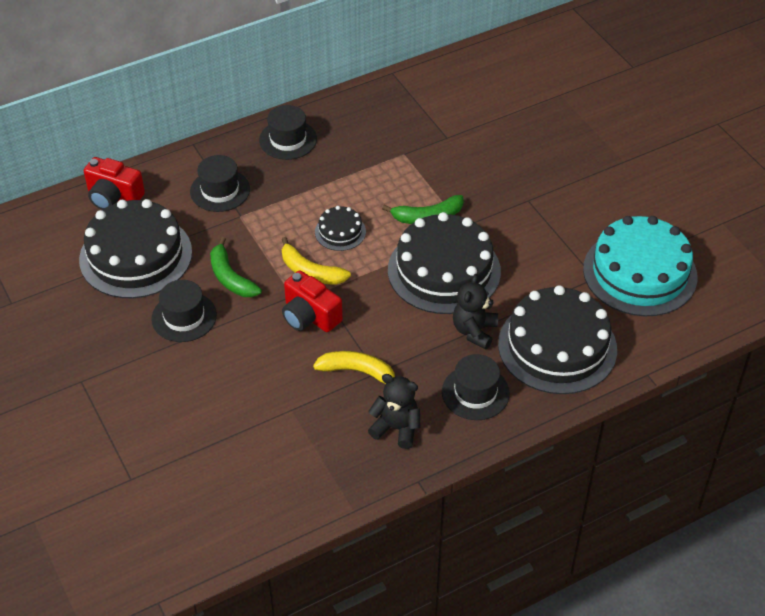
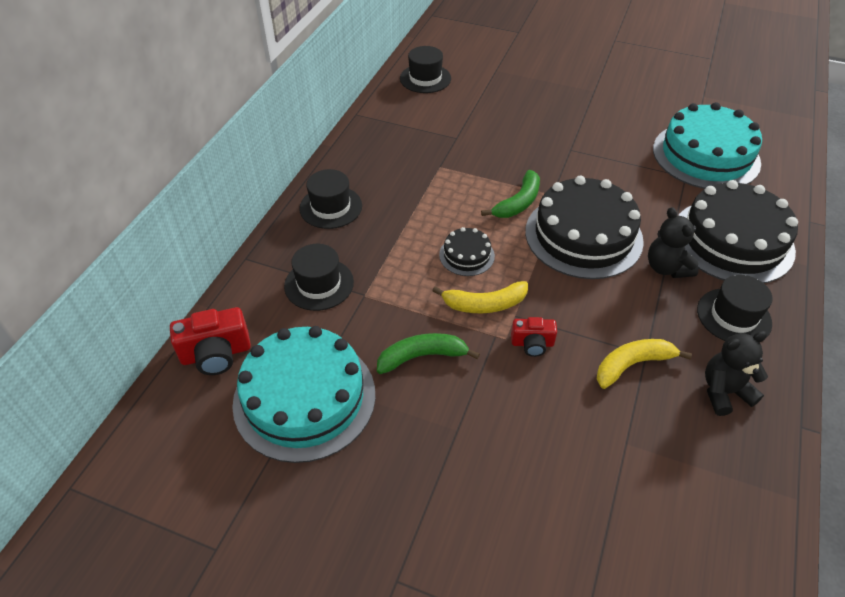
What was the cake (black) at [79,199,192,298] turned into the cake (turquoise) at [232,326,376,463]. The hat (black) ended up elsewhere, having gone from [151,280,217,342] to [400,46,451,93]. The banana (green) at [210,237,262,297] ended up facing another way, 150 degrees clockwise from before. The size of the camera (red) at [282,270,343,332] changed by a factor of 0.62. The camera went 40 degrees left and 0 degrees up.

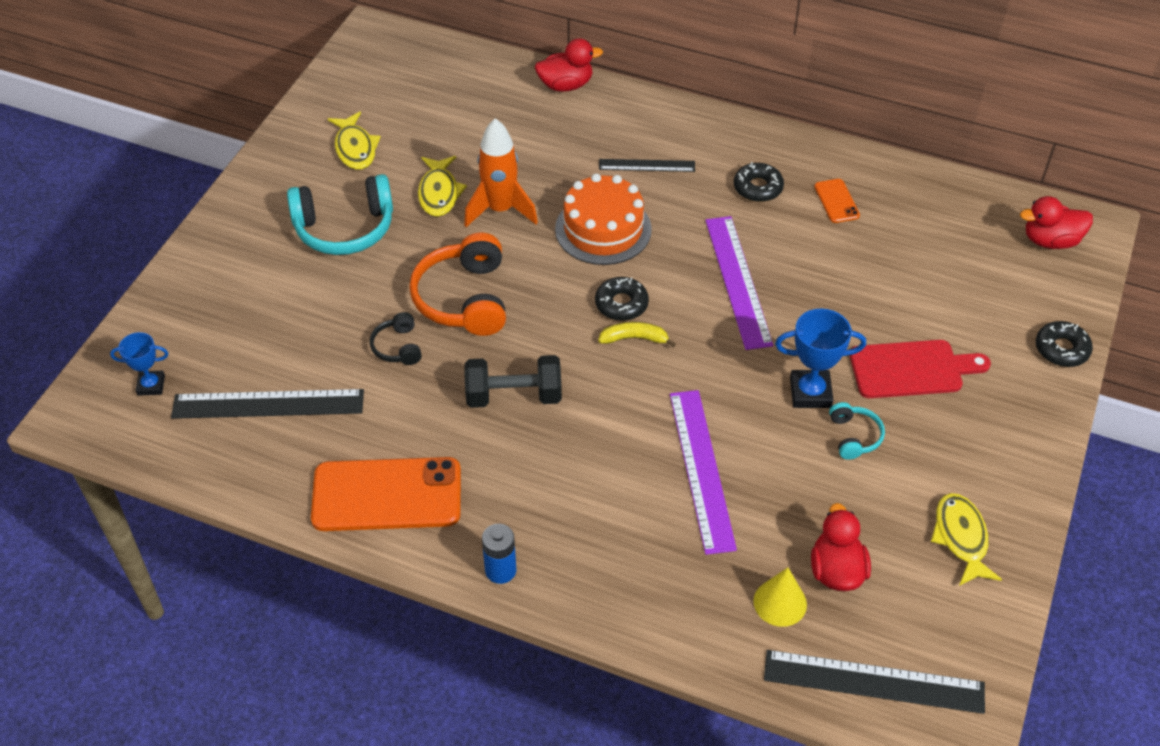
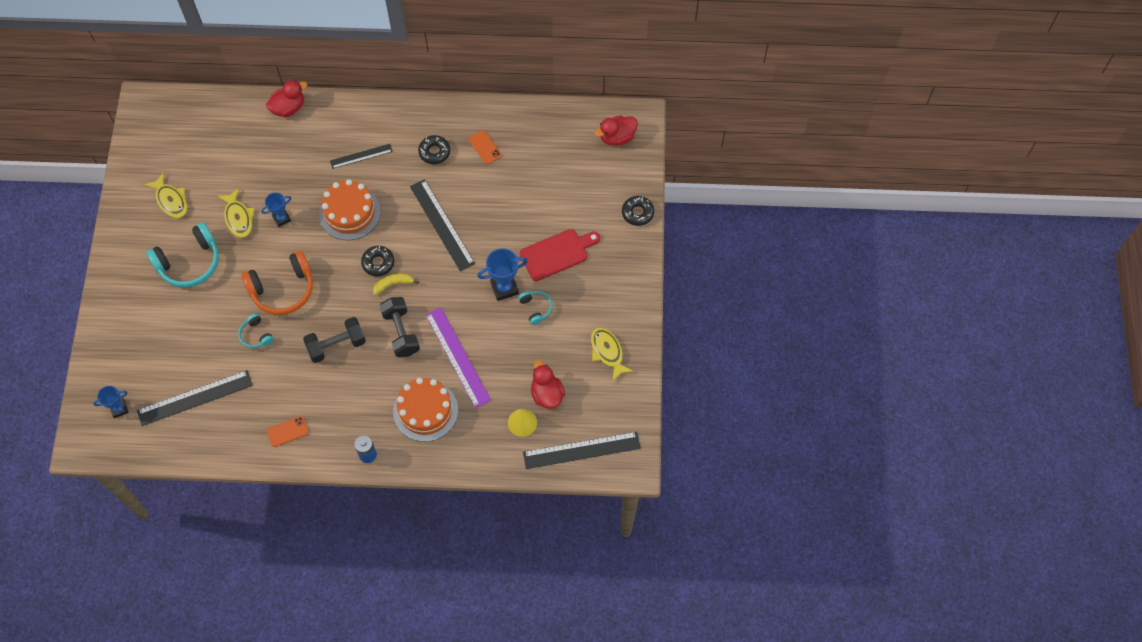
The size of the phone (orange) at [311,457,461,531] changed by a factor of 0.45. What was the headphones (black) at [370,312,422,365] turned into the headphones (turquoise) at [238,313,274,348]. The headphones (orange) at [409,232,506,336] ended up facing another way, 90 degrees counterclockwise from before. Where the rocket (orange) stood at [464,118,538,227], the trophy (blue) came to stand at [261,192,291,227]. What was the ruler (purple) at [705,216,773,350] turned into the ruler (black) at [410,179,475,271]. The second view gained the dumbbell (black) at [379,297,420,357]. The second view gained the cake (orange) at [393,378,458,442]. The camera went 20 degrees left and 15 degrees up.

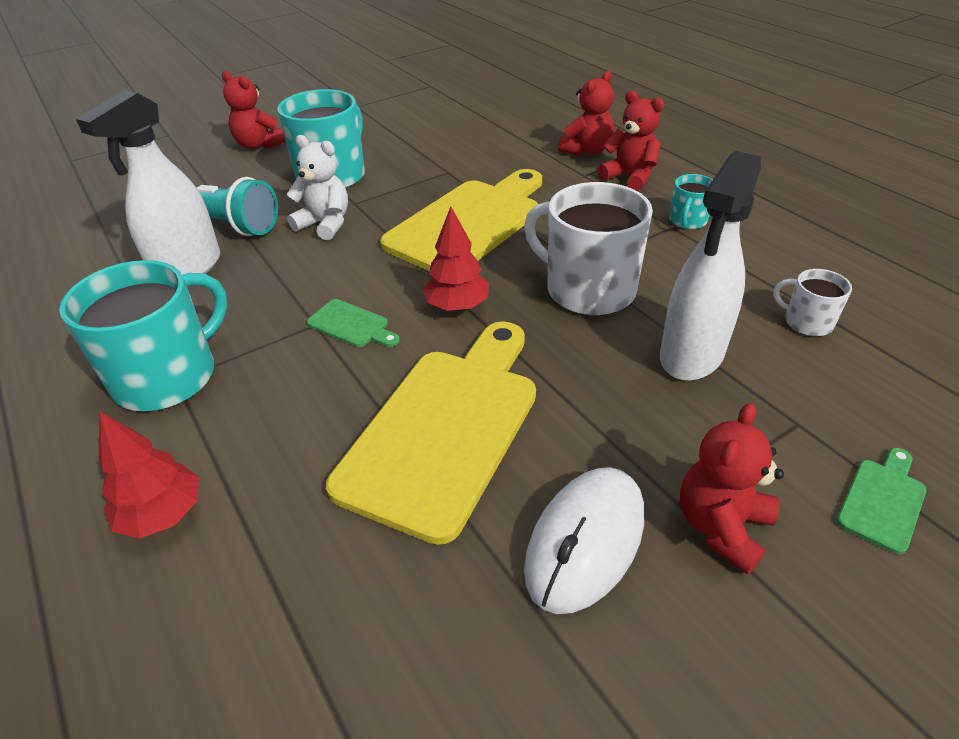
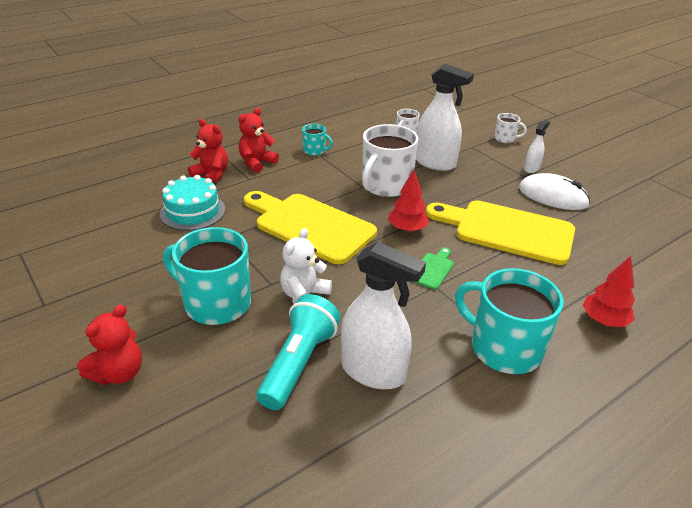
Where the teddy bear (red) stood at [680,403,784,575], the spray bottle (white) came to stand at [524,120,550,173]. Where the cutting board (green) stood at [837,448,927,554], the mug (white) came to stand at [494,113,527,143]. The second view gained the cake (turquoise) at [160,175,225,231]. The camera went 95 degrees left and 5 degrees down.

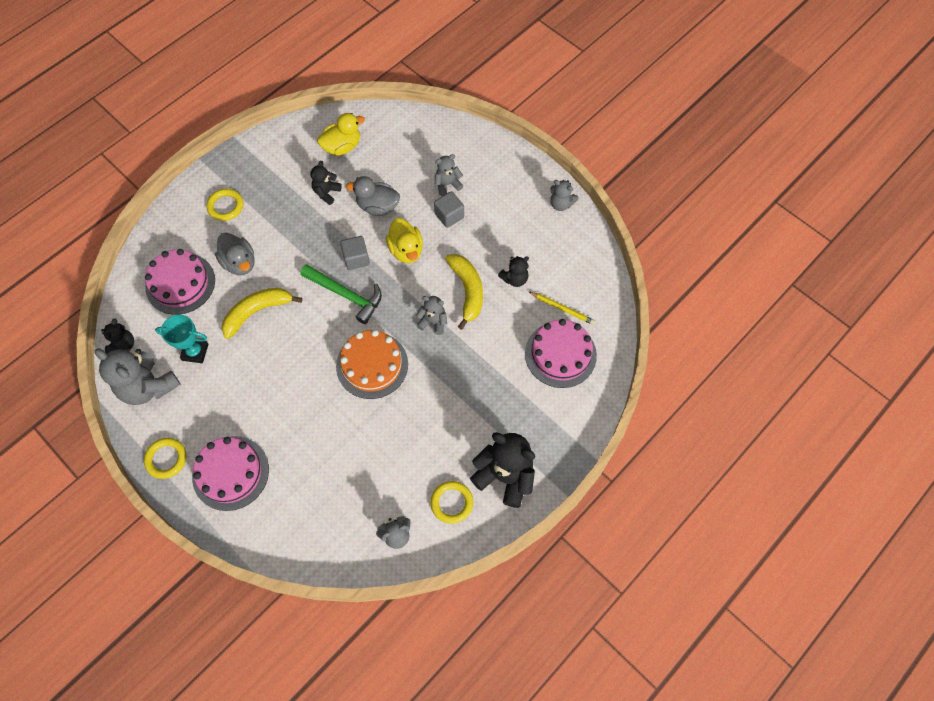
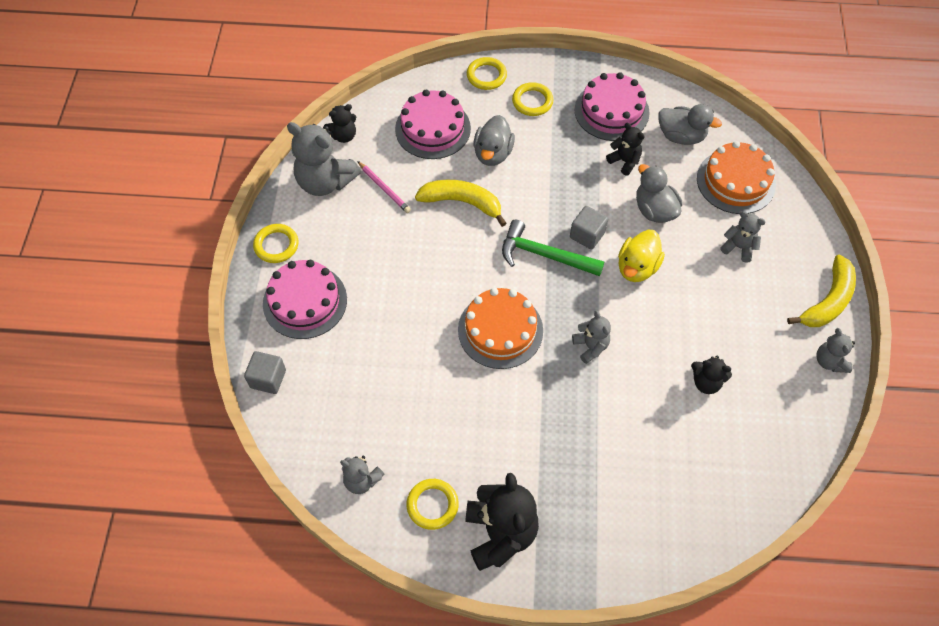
The teddy bear (grey) at [94,348,181,405] ended up facing another way, 60 degrees counterclockwise from before. Where the trophy (turquoise) stood at [155,315,209,363], the pencil (pink) came to stand at [357,161,411,213]. The hammer (green) at [300,264,382,324] ended up facing another way, 120 degrees clockwise from before. The teddy bear (black) at [311,161,342,205] ended up facing another way, 60 degrees clockwise from before. What was the duck (yellow) at [317,113,365,156] turned into the duck (grey) at [658,104,722,145]. The cube (grey) ended up elsewhere, having gone from [434,191,464,228] to [244,351,286,394]. The banana (yellow) ended up elsewhere, having gone from [445,254,483,330] to [787,255,856,327]. The cake (pink) ended up elsewhere, having gone from [525,319,597,388] to [574,72,650,141]. The second view lost the pencil (yellow) at [529,292,595,325]. The second view gained the ring (yellow) at [467,57,507,90]. The second view gained the cake (orange) at [697,141,776,214]. The camera went 50 degrees right and 5 degrees down.

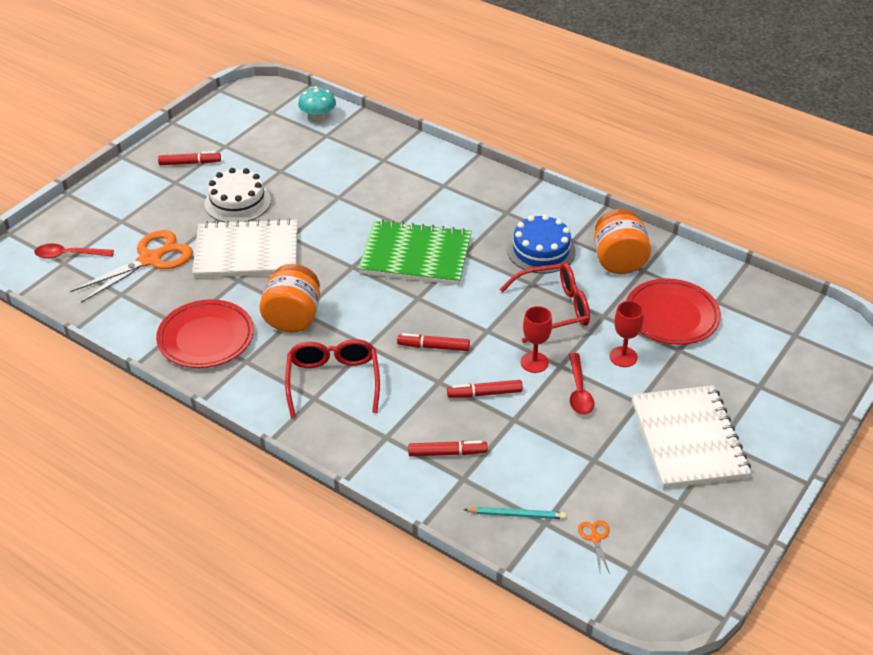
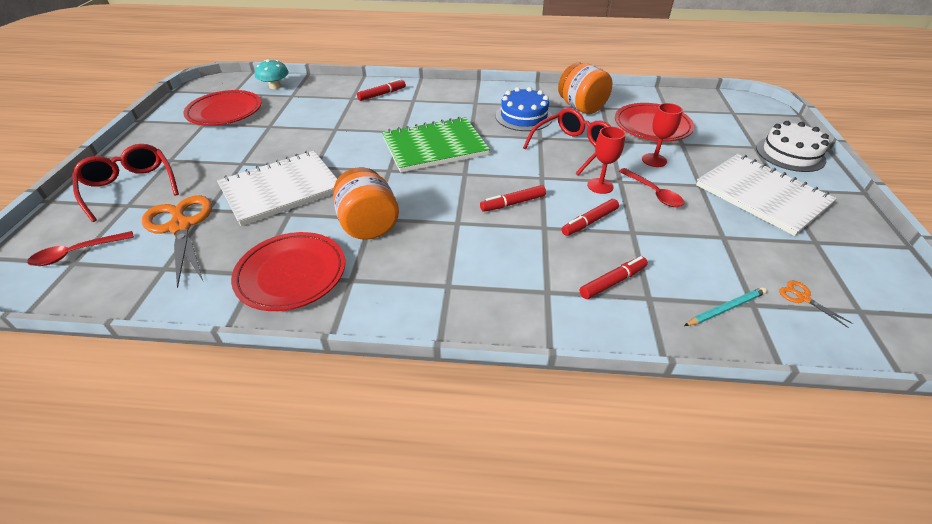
The scissors (orange) at [70,230,193,303] ended up facing another way, 45 degrees counterclockwise from before. The marker (red) ended up elsewhere, having gone from [158,151,221,165] to [357,79,406,101]. The cake (white) ended up elsewhere, having gone from [205,168,271,222] to [756,121,829,172]. The glasses (red) ended up elsewhere, having gone from [285,339,380,418] to [72,144,179,222]. The second view gained the plate (red) at [183,90,261,126]. The camera went 30 degrees left and 0 degrees up.

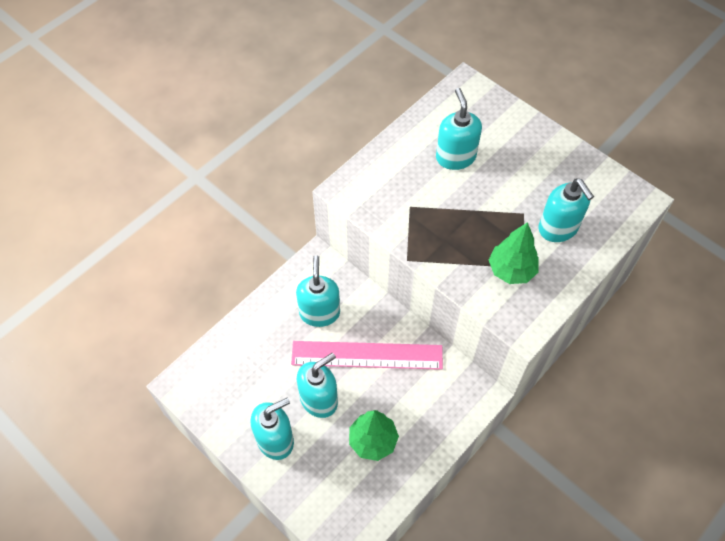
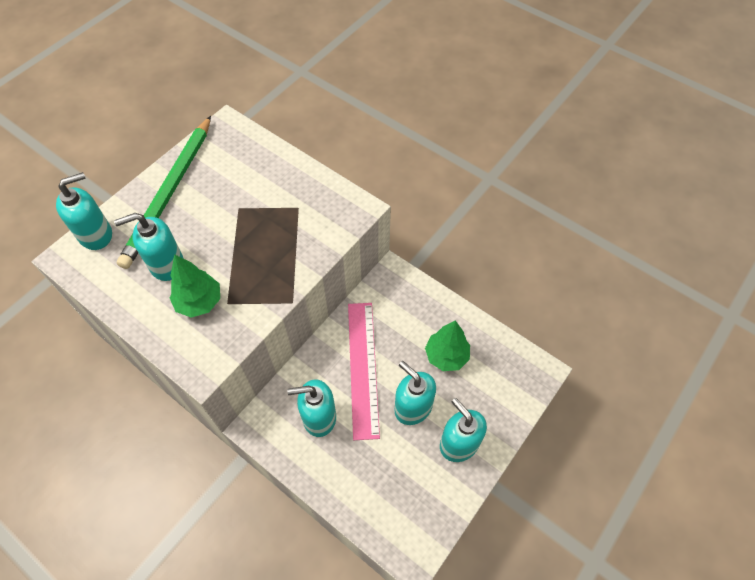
The tree (green) ended up elsewhere, having gone from [489,222,539,284] to [170,254,220,318]. The soap dispenser (turquoise) ended up elsewhere, having gone from [538,179,594,242] to [56,172,112,250]. The second view gained the pencil (green) at [117,116,211,269]. The camera went 95 degrees left and 0 degrees up.

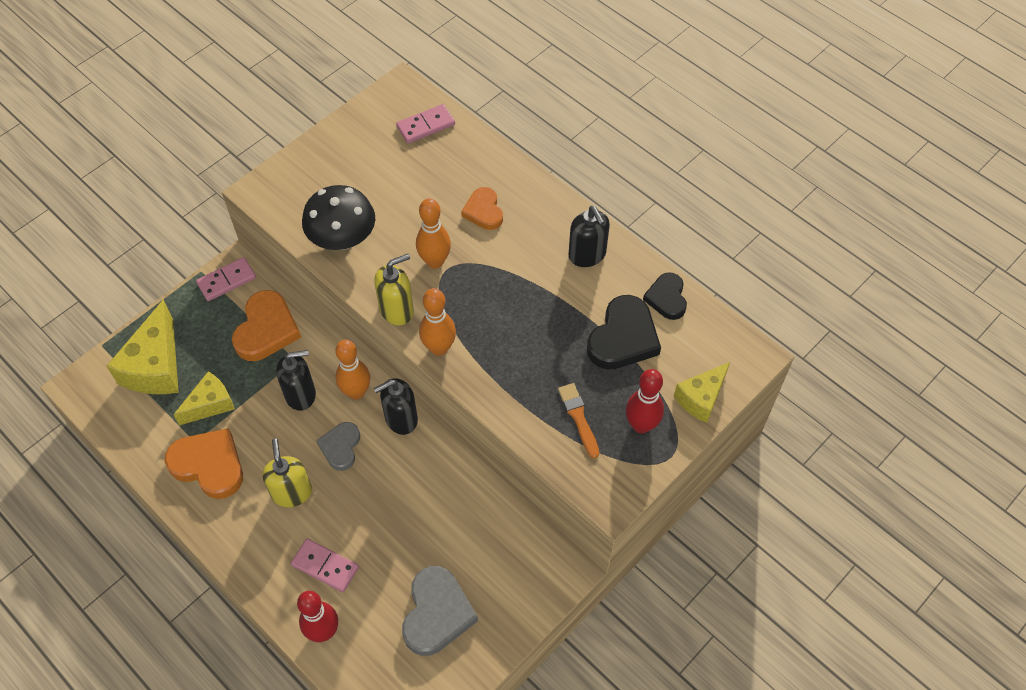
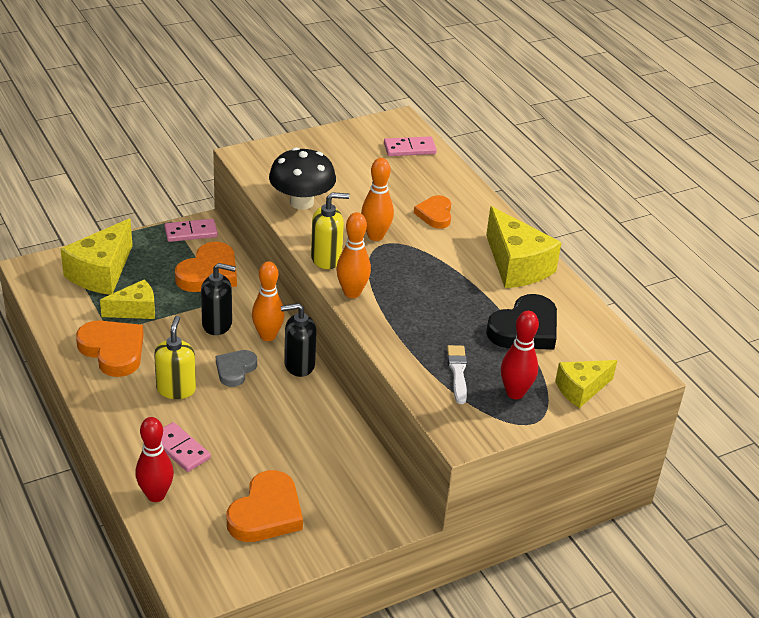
What was the heart (grey) at [402,566,478,656] turned into the heart (orange) at [226,470,303,542]. What was the brush (orange) at [558,383,599,458] turned into the brush (white) at [447,345,467,404]. Where the soap dispenser (black) stood at [569,206,610,267], the cheese (yellow) came to stand at [486,206,562,288]. The second view lost the heart (black) at [643,272,687,320]. The camera went 15 degrees right and 20 degrees down.

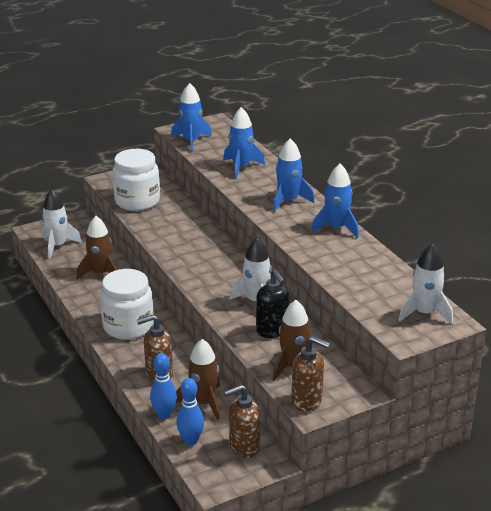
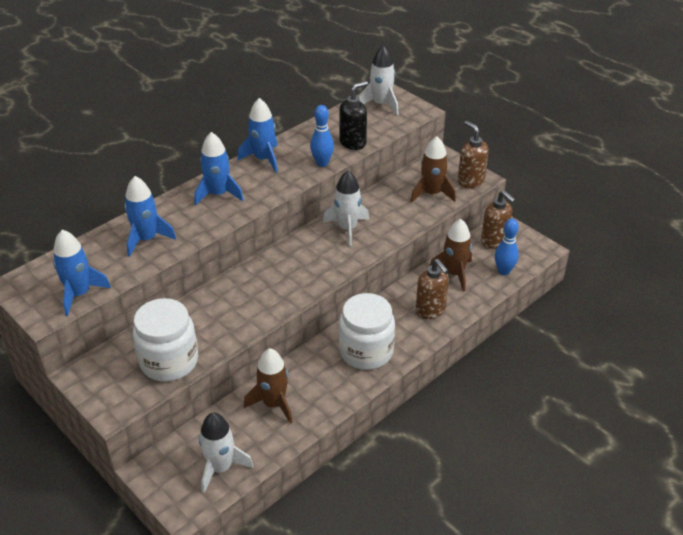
The bowling pin (blue) ended up elsewhere, having gone from [150,353,177,419] to [310,105,334,167]. The soap dispenser (black) ended up elsewhere, having gone from [256,269,290,338] to [339,81,368,150]. The soap dispenser (brown) at [291,336,330,412] ended up facing another way, 45 degrees counterclockwise from before. The camera went 105 degrees left and 10 degrees up.

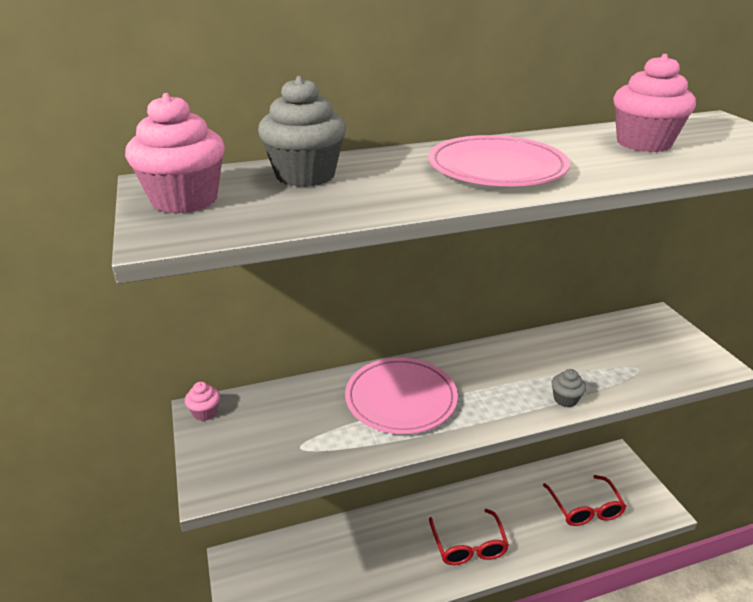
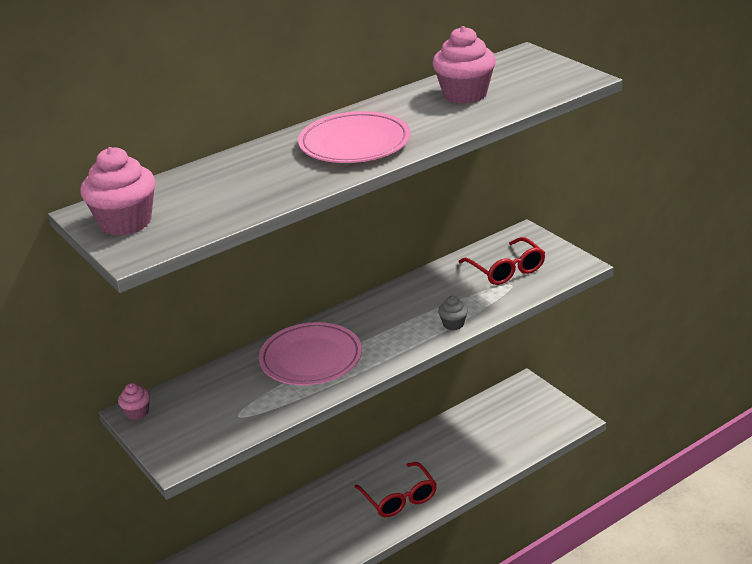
The second view lost the cupcake (grey) at [258,76,346,187]. The glasses (red) ended up elsewhere, having gone from [543,475,626,526] to [459,237,545,285]. The camera went 15 degrees left and 0 degrees up.

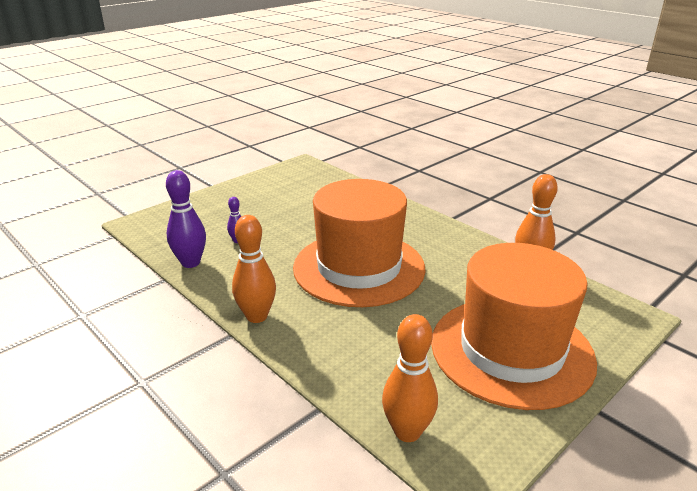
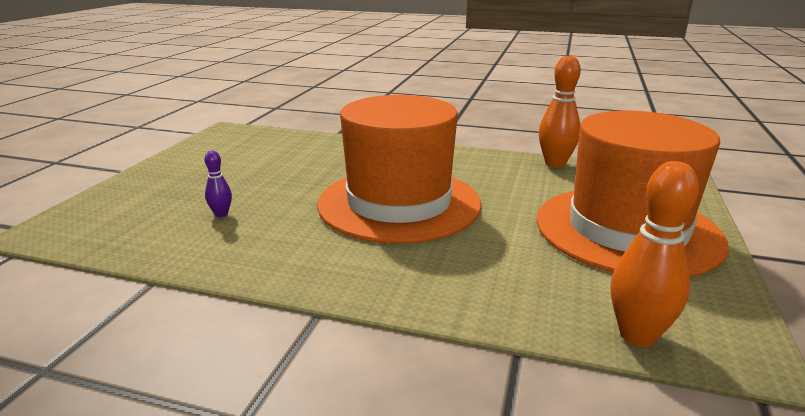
The second view lost the bowling pin (purple) at [166,170,206,268]. The second view lost the bowling pin (orange) at [232,215,276,323]. The camera went 30 degrees left and 5 degrees down.

